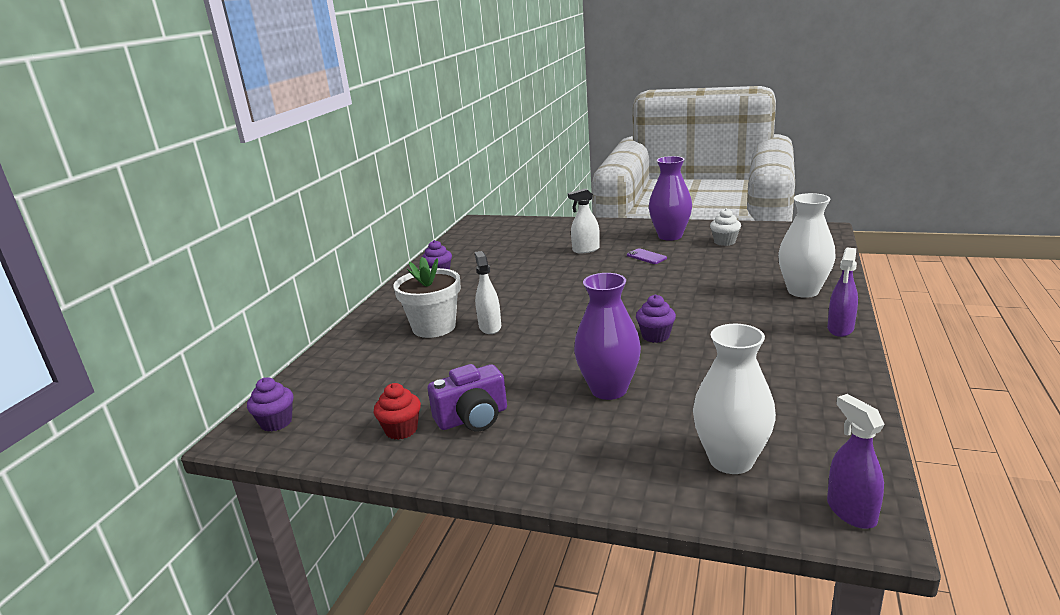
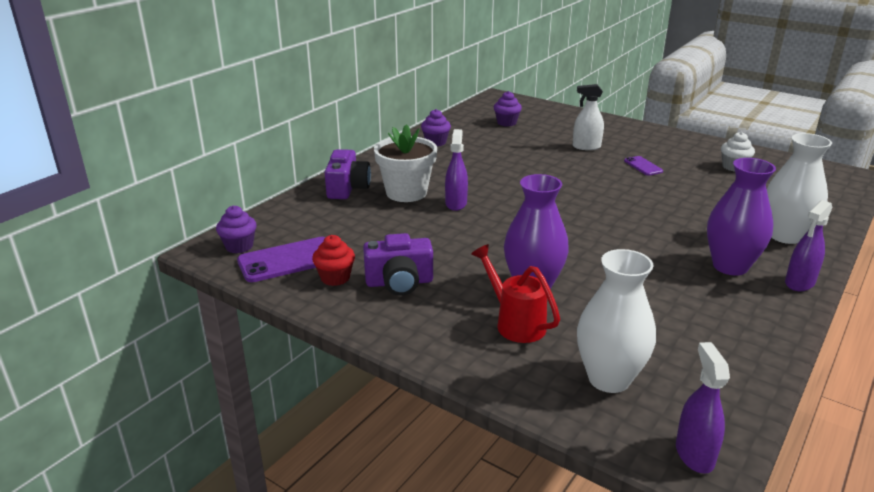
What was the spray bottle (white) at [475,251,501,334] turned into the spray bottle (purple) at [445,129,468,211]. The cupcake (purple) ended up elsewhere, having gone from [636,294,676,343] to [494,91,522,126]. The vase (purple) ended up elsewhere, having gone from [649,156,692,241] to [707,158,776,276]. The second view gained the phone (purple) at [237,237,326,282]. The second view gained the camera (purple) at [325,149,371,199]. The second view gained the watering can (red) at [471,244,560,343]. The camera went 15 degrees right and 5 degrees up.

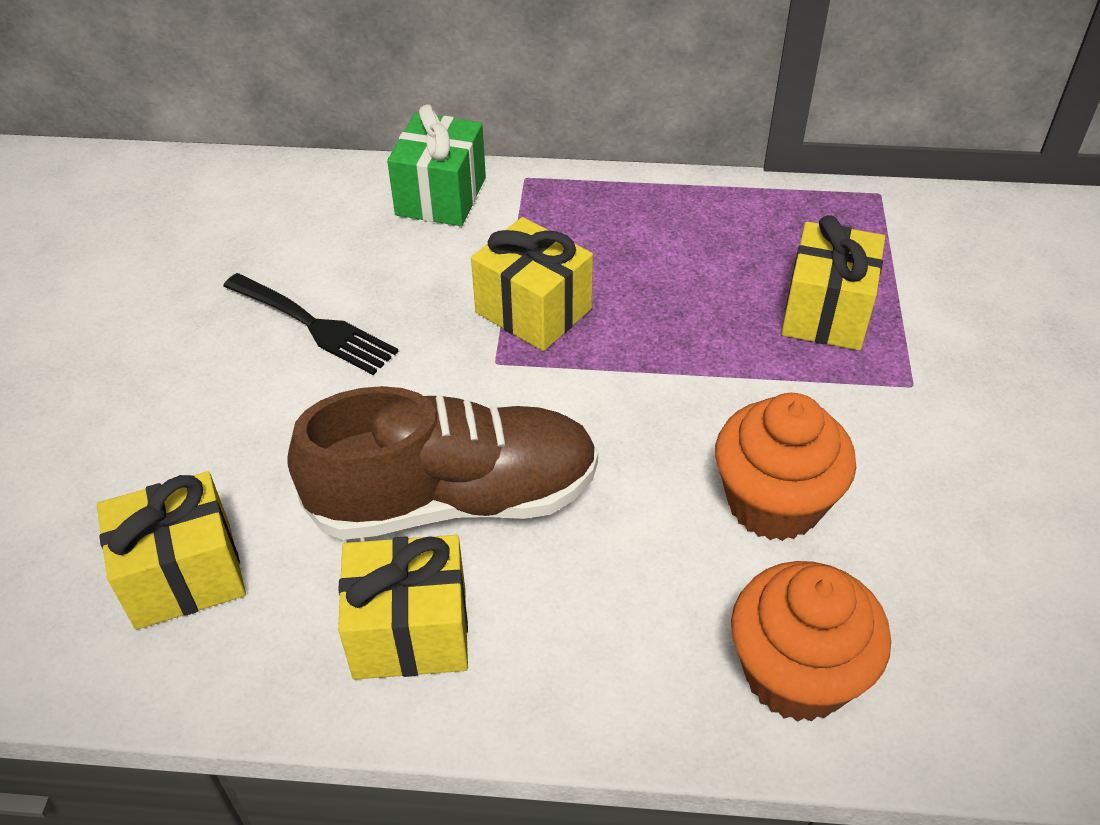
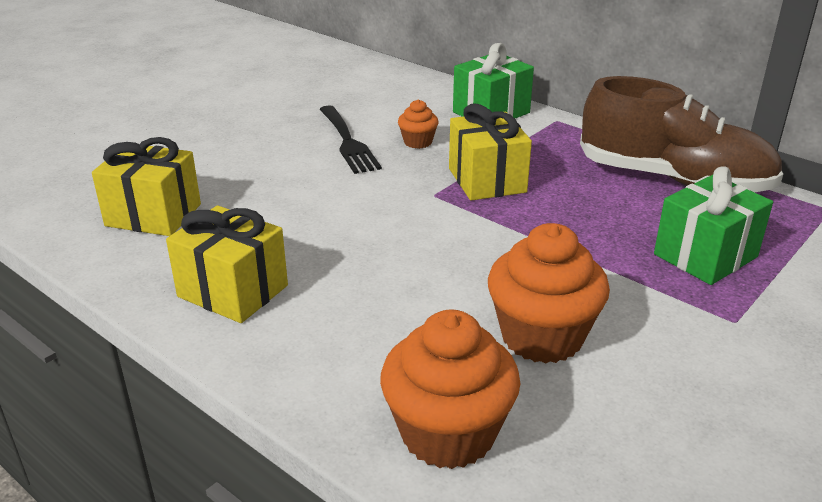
The shoe (brown) ended up elsewhere, having gone from [288,386,598,540] to [580,76,783,192]. What was the gift (yellow) at [781,215,885,350] turned into the gift (green) at [654,166,773,285]. The second view gained the cupcake (orange) at [398,100,438,149]. The camera went 35 degrees right and 15 degrees down.

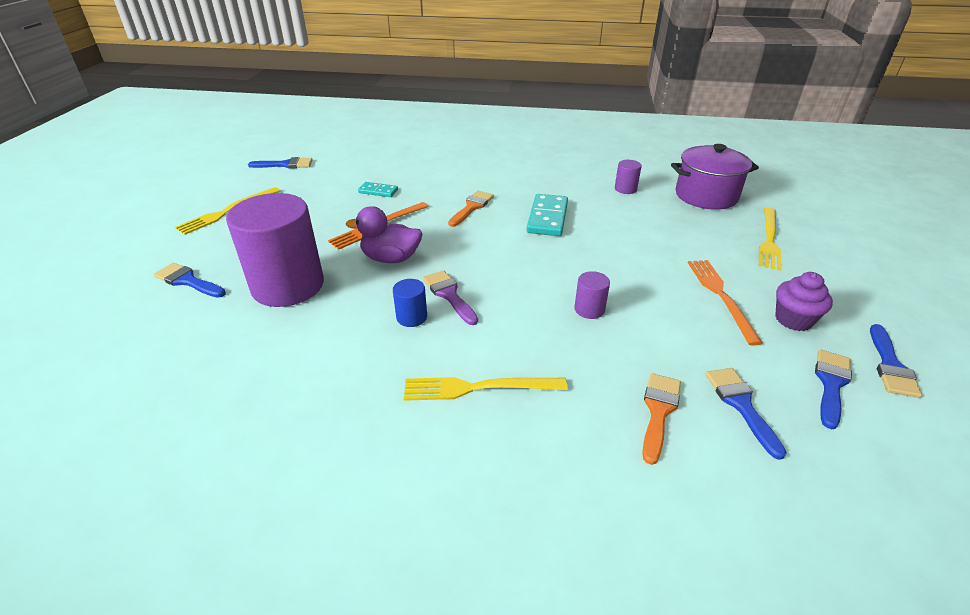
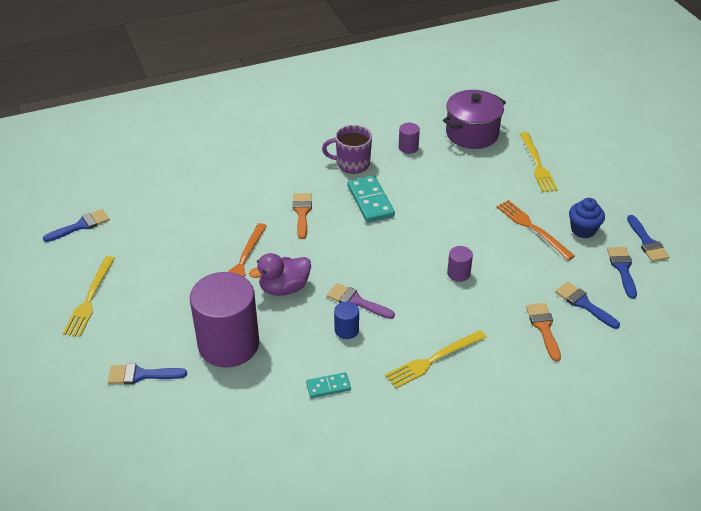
The domino (turquoise) ended up elsewhere, having gone from [358,182,398,197] to [306,372,351,398]. What was the cupcake (purple) at [775,272,833,331] turned into the cupcake (blue) at [569,198,605,238]. The second view gained the mug (purple) at [322,125,372,174]. The camera went 30 degrees left and 5 degrees up.

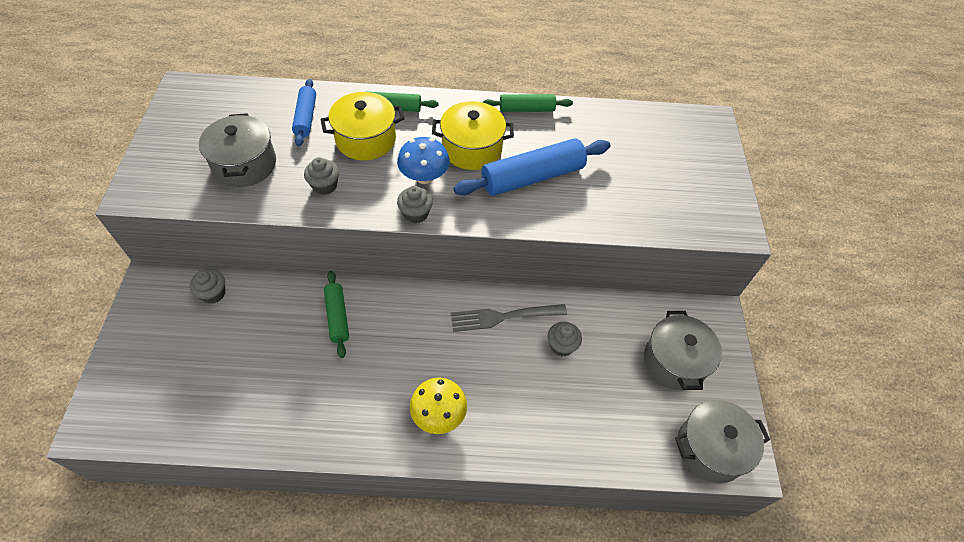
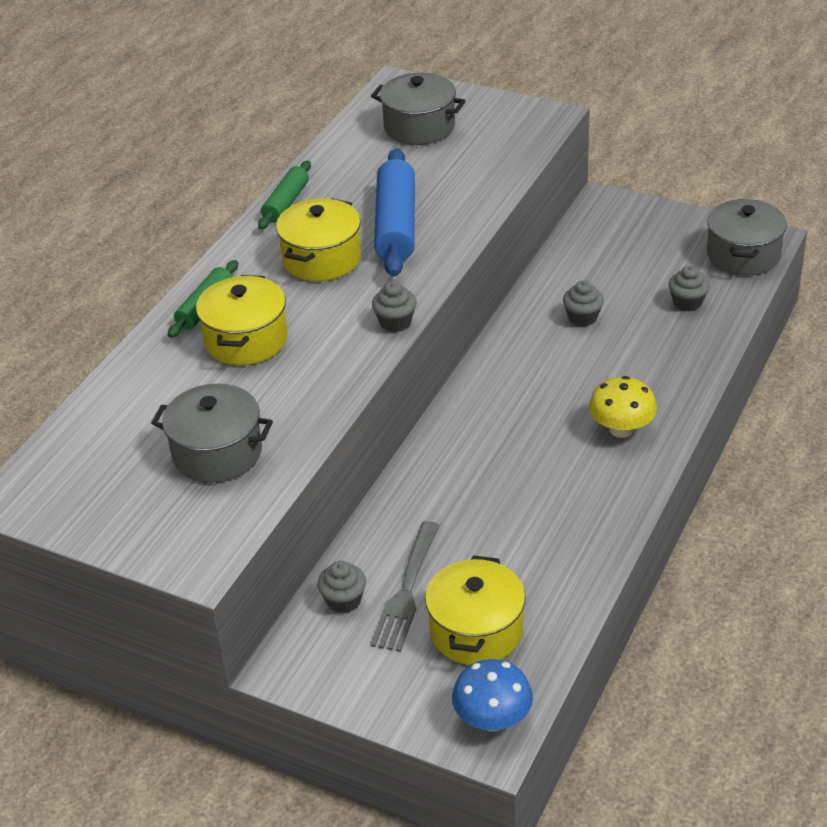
The second view lost the rolling pin (blue) at [292,79,316,146]. The cupcake (grey) ended up elsewhere, having gone from [304,157,339,195] to [669,265,709,311]. The second view lost the rolling pin (green) at [324,271,349,358]. The mushroom (blue) ended up elsewhere, having gone from [397,137,450,184] to [452,659,533,731]. The fork (grey) ended up elsewhere, having gone from [451,304,567,332] to [370,521,440,652]. The pot (grey) ended up elsewhere, having gone from [644,311,722,390] to [371,73,466,145]. The second view gained the pot (yellow) at [425,555,526,665]. The camera went 60 degrees left and 15 degrees down.

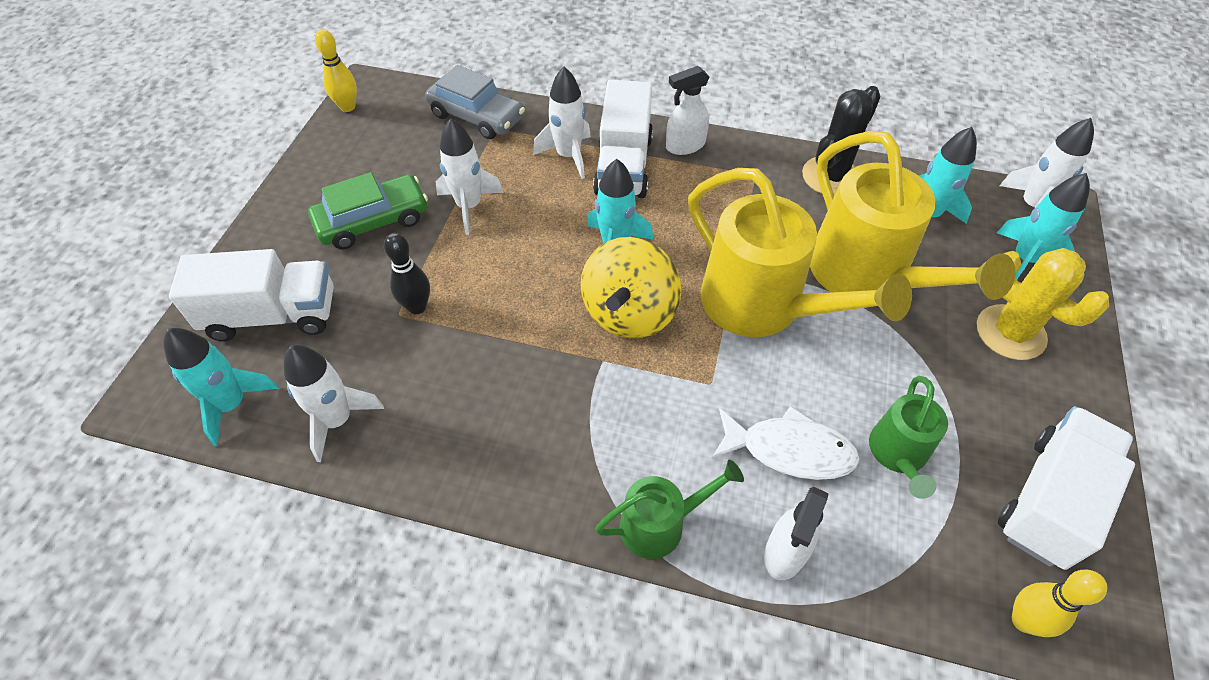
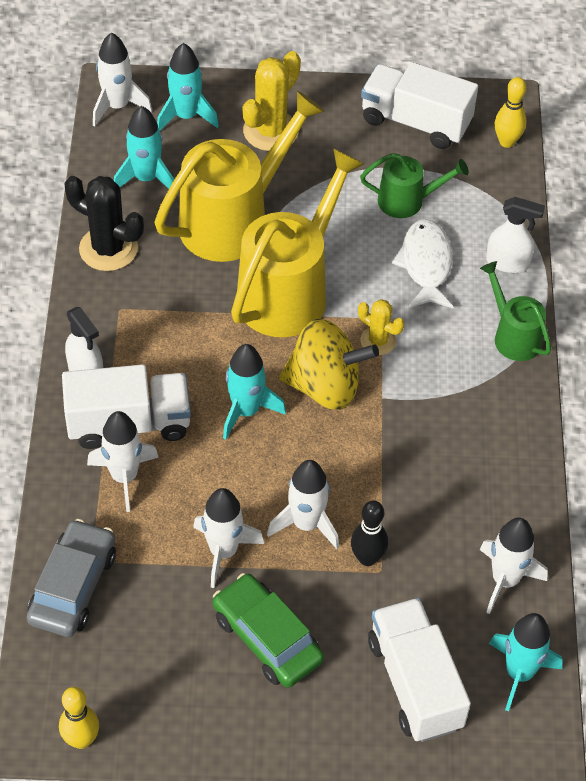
The second view gained the rocket (white) at [267,460,339,549]. The second view gained the cactus (yellow) at [358,299,404,355]. The camera went 105 degrees left and 0 degrees up.

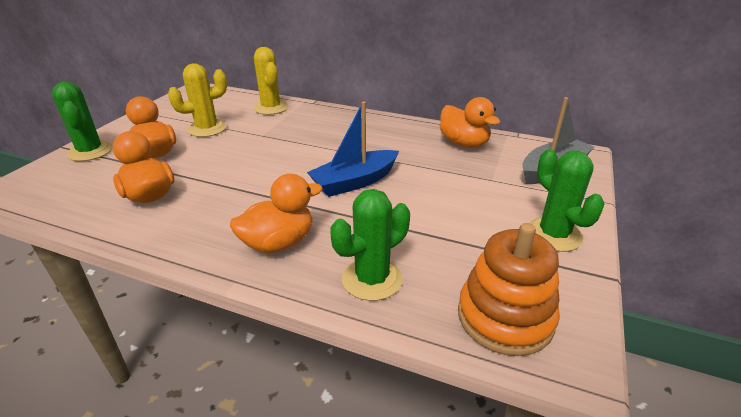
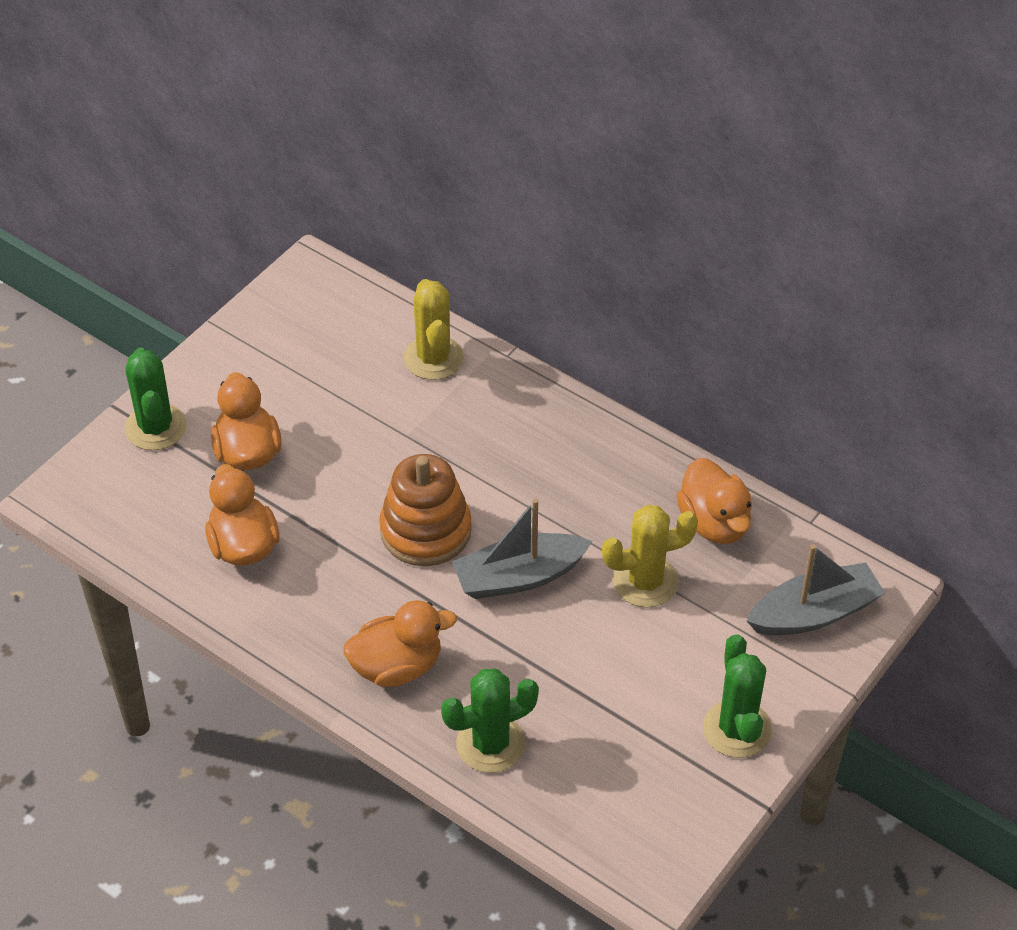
The cactus (yellow) ended up elsewhere, having gone from [168,63,227,137] to [602,505,698,608]. What was the boat (blue) at [307,101,399,197] turned into the boat (grey) at [452,499,593,599]. The stacking toy (orange) ended up elsewhere, having gone from [458,223,560,356] to [379,454,472,566]. The camera went 15 degrees right and 15 degrees up.

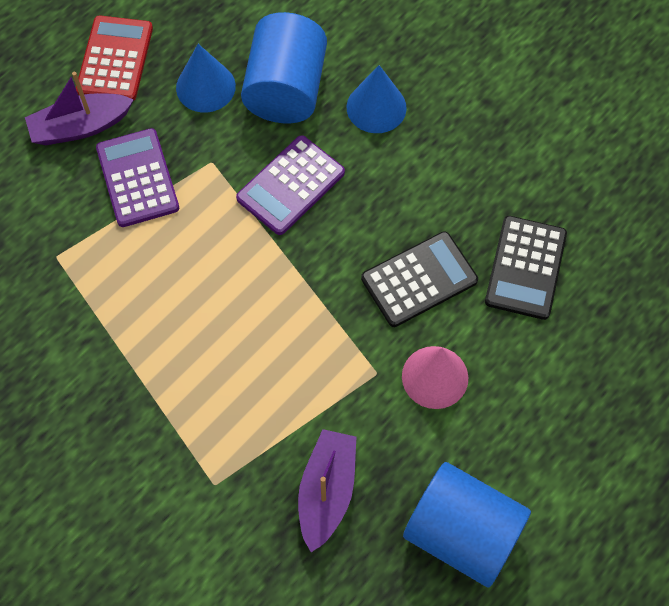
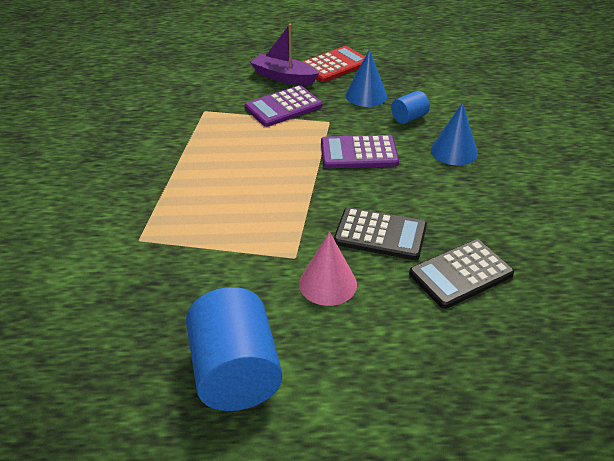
The calculator (purple) at [96,128,179,227] ended up facing another way, 150 degrees counterclockwise from before. The size of the cylinder (blue) at [241,12,327,123] changed by a factor of 0.48. The second view lost the boat (purple) at [298,429,356,552]. The camera went 45 degrees right and 25 degrees down.

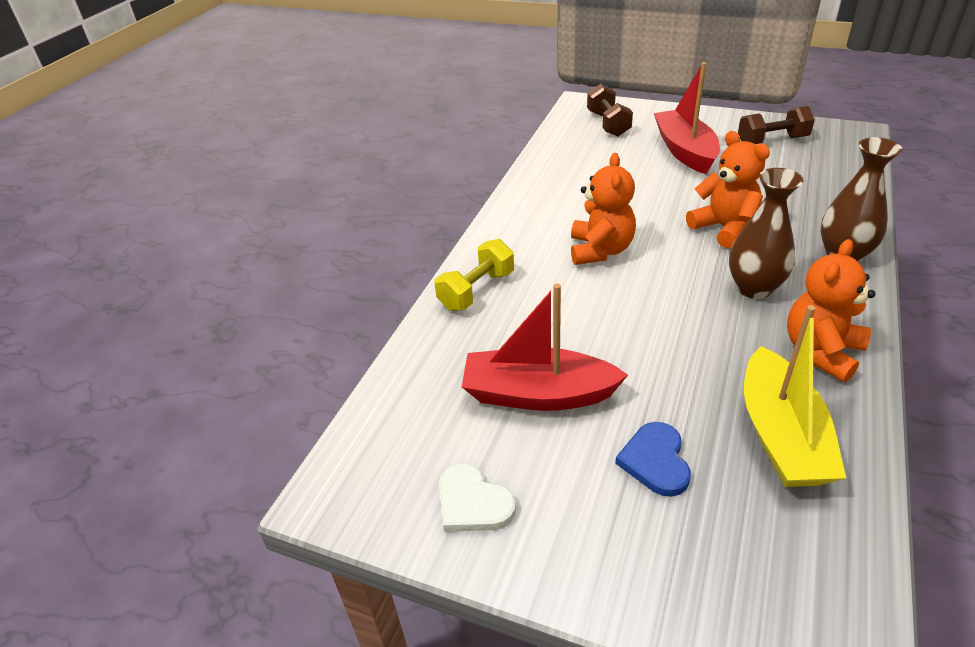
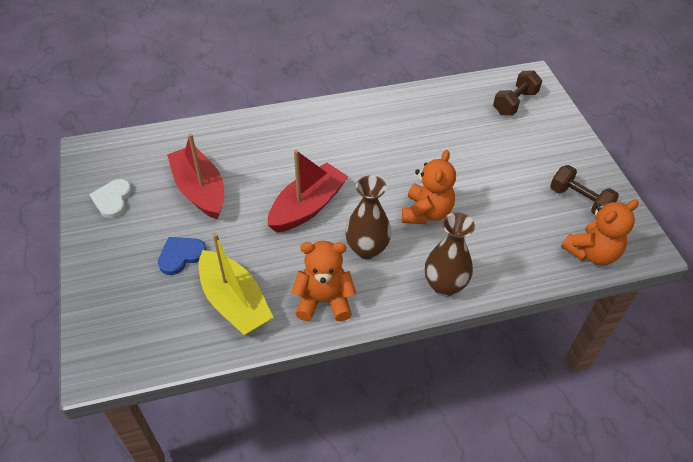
The second view lost the dumbbell (yellow) at [435,239,514,311]. The teddy bear (orange) ended up elsewhere, having gone from [571,153,636,265] to [561,199,639,265]. The boat (red) ended up elsewhere, having gone from [654,62,720,174] to [268,150,348,233]. The boat (yellow) at [744,305,846,487] ended up facing another way, 90 degrees counterclockwise from before. The camera went 50 degrees right and 10 degrees up.

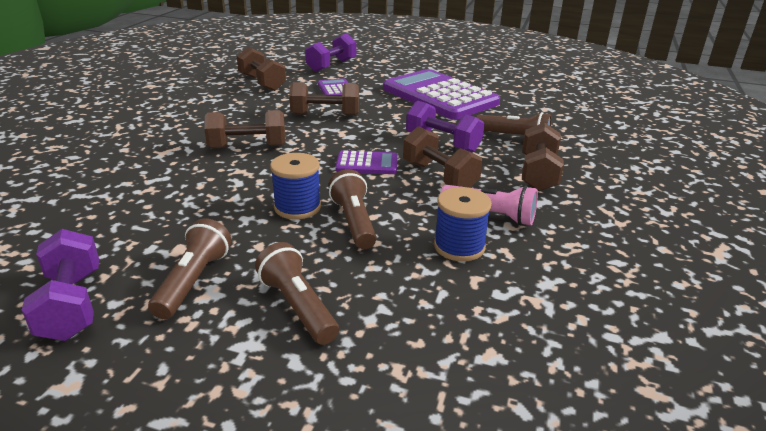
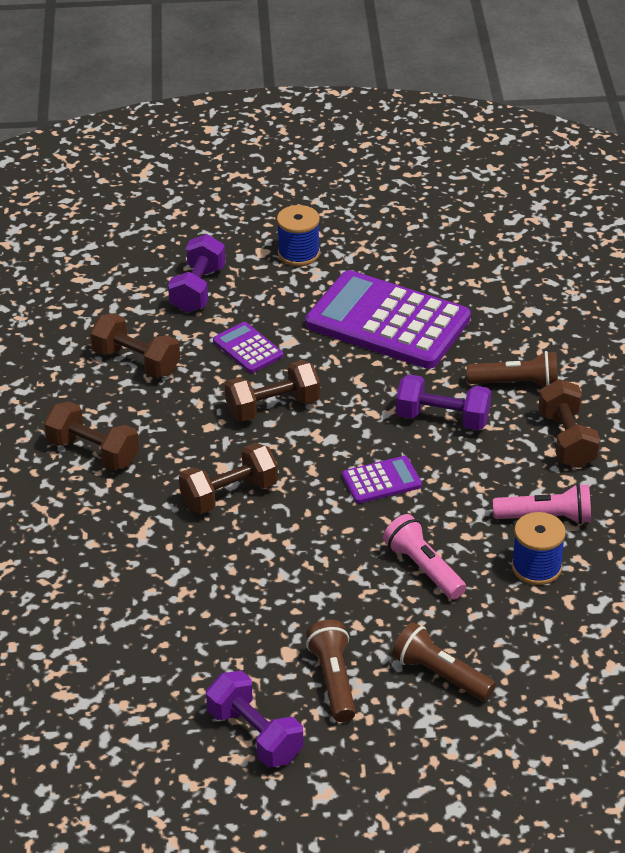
The spool (blue) ended up elsewhere, having gone from [270,153,321,220] to [277,205,320,266]. What was the flashlight (brown) at [329,169,377,249] turned into the flashlight (pink) at [383,514,466,600]. The dumbbell (brown) ended up elsewhere, having gone from [403,126,482,188] to [44,401,139,470]. The camera went 20 degrees left and 10 degrees up.

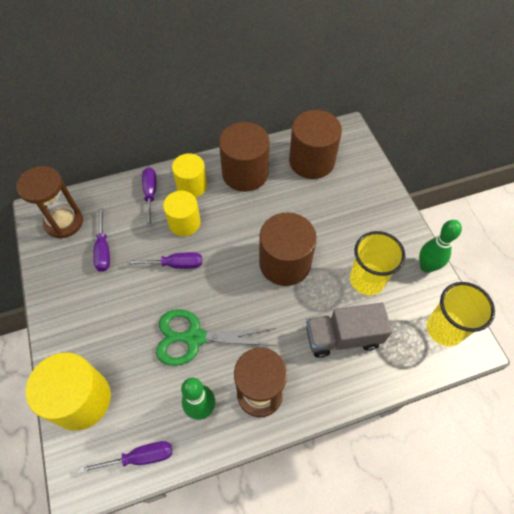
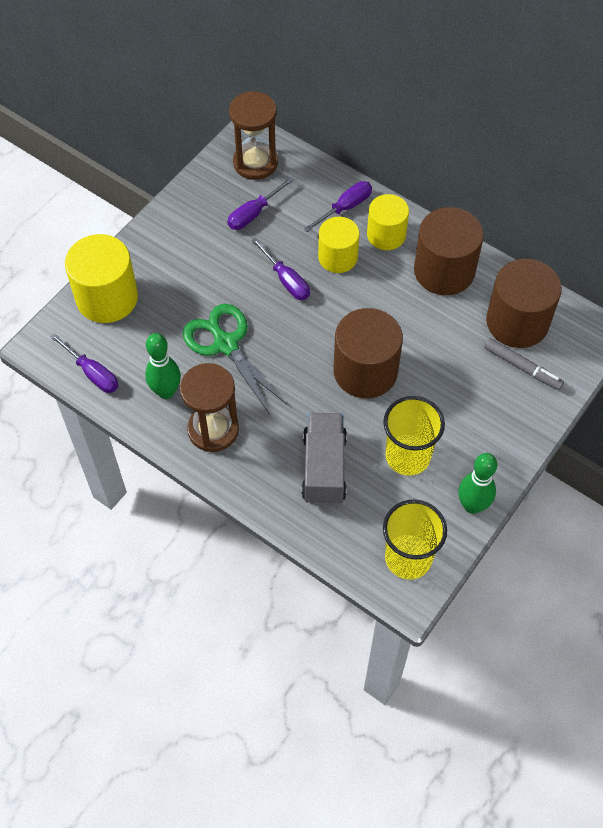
The truck (grey) at [306,302,392,358] ended up facing another way, 45 degrees clockwise from before. The second view gained the marker (grey) at [484,338,564,390]. The camera went 55 degrees right and 0 degrees up.

